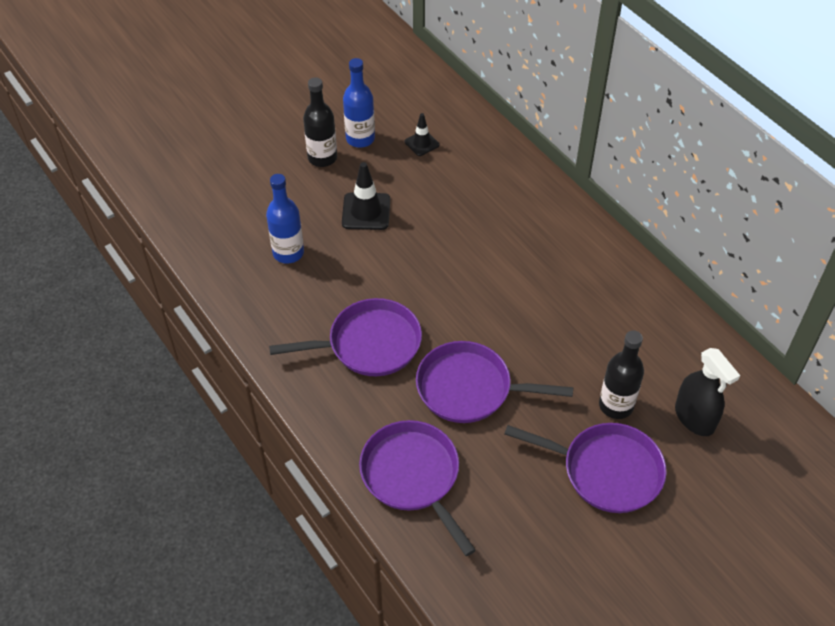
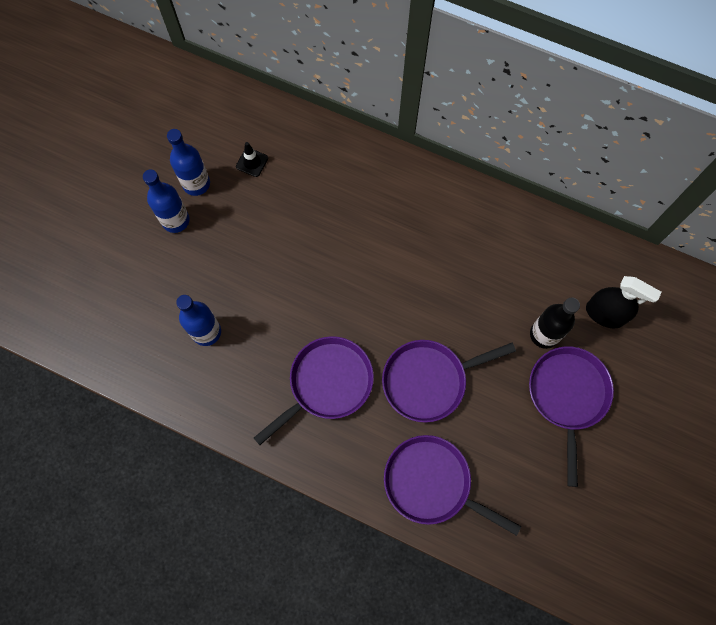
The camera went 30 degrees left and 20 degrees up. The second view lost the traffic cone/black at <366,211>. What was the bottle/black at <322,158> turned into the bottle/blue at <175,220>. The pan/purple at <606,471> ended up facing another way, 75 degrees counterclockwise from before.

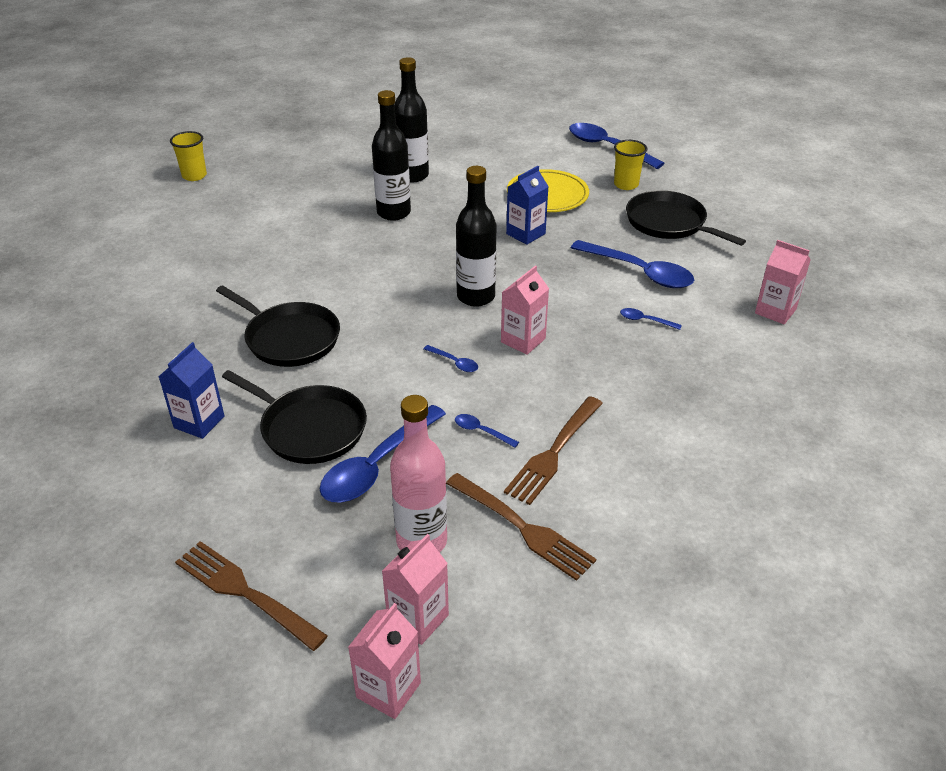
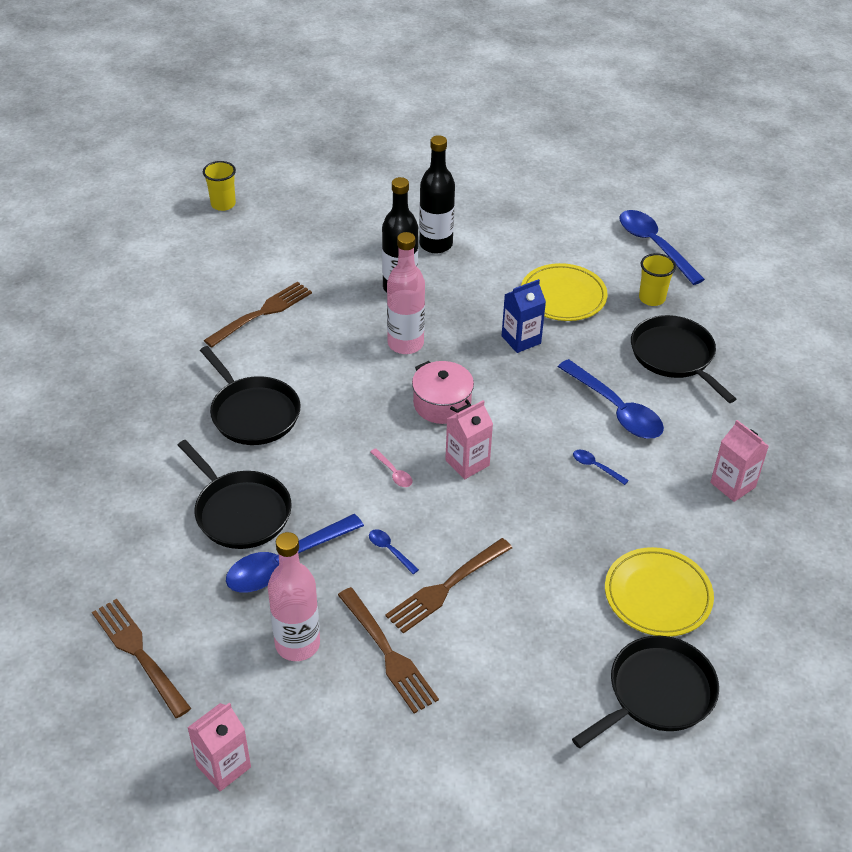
The camera went 15 degrees right and 5 degrees up. The second view lost the carton/blue at <199,422>. The second view lost the carton/pink at <418,618>. The second view gained the fork/brown at <262,313>. The second view gained the bottle/pink at <405,344>. The second view gained the pan/black at <657,693>. The second view gained the plate/yellow at <657,595>. Where the bottle/black stood at <476,297>, the pot/pink came to stand at <442,404>. What was the spoon/blue at <454,362> turned into the spoon/pink at <393,472>.

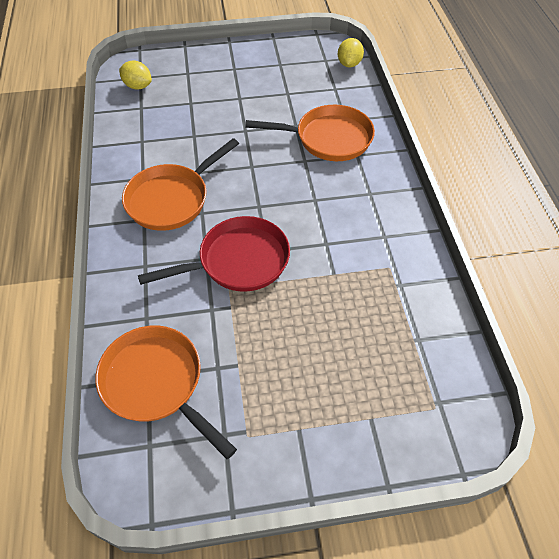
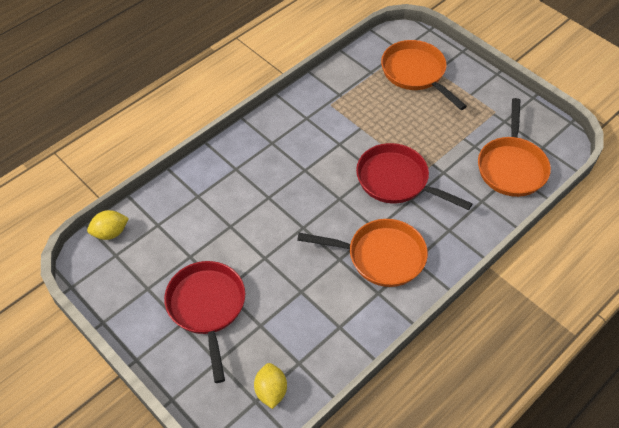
The camera went 125 degrees left and 0 degrees up. The second view gained the pan/red at <207,307>. The pan/orange ended up elsewhere, having gone from <328,139> to <416,73>.

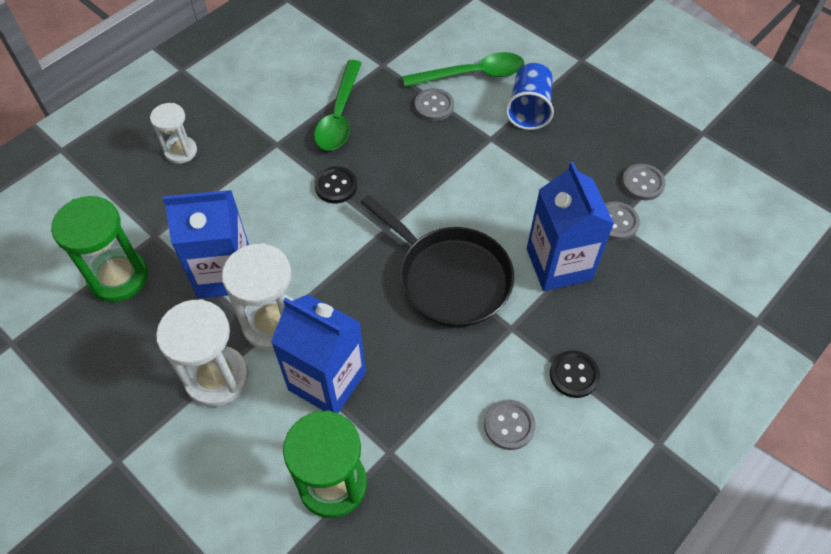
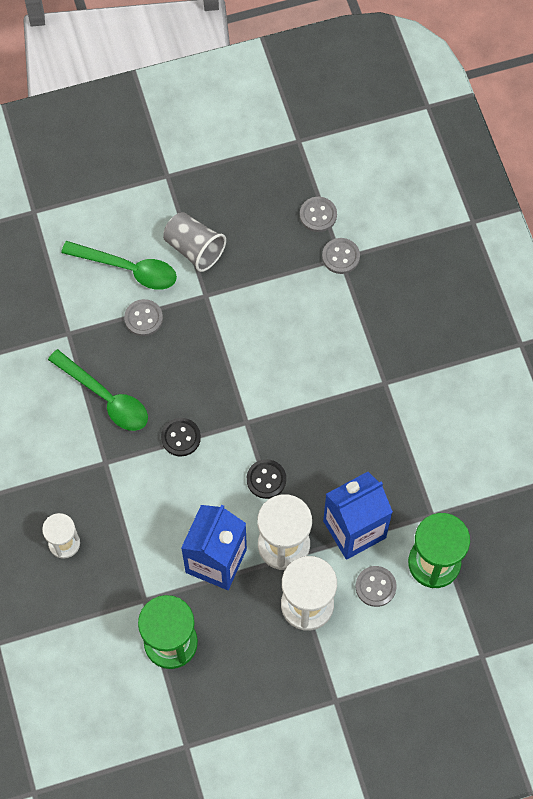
The camera went 60 degrees left and 10 degrees up. The second view lost the pan/black at <450,278>. The second view lost the carton/blue at <559,264>. The button/grey ended up elsewhere, having gone from <509,425> to <375,587>. The button/black ended up elsewhere, having gone from <574,375> to <266,479>. What was the cup/blue at <529,109> turned into the cup/grey at <194,249>. The spoon/green at <472,75> ended up facing another way, 90 degrees clockwise from before.

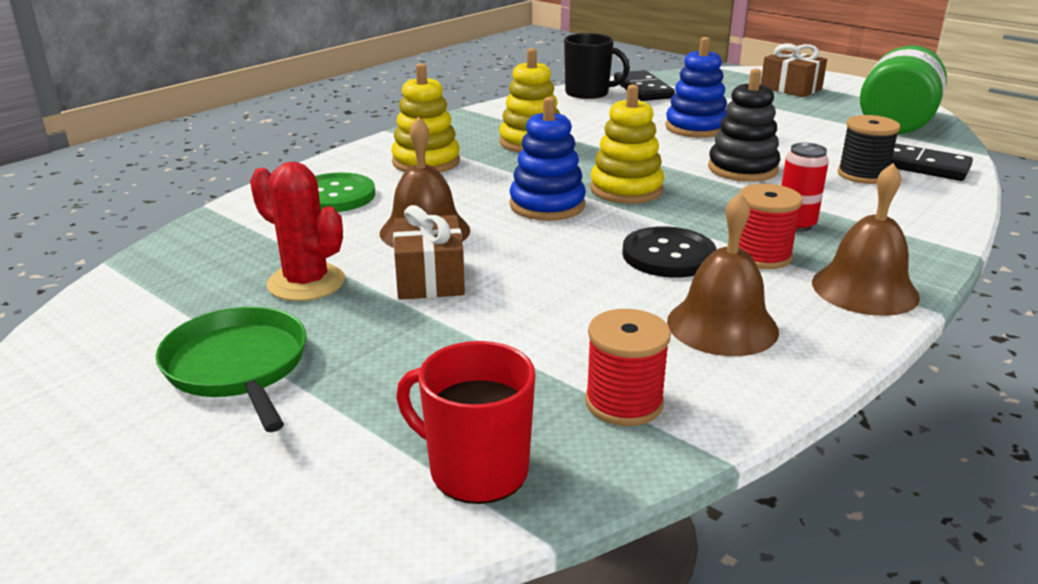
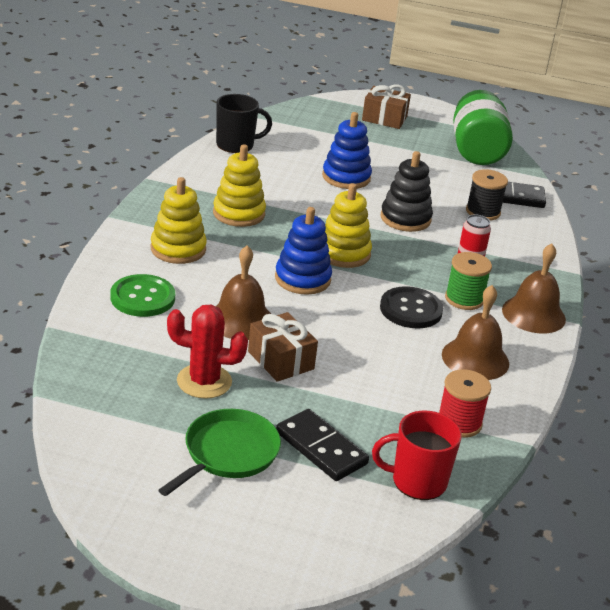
The camera went 30 degrees left and 5 degrees up. The domino/black ended up elsewhere, having gone from <643,89> to <321,448>. What was the spool/red at <761,256> turned into the spool/green at <464,299>. The pan/green at <238,366> ended up facing another way, 90 degrees clockwise from before.

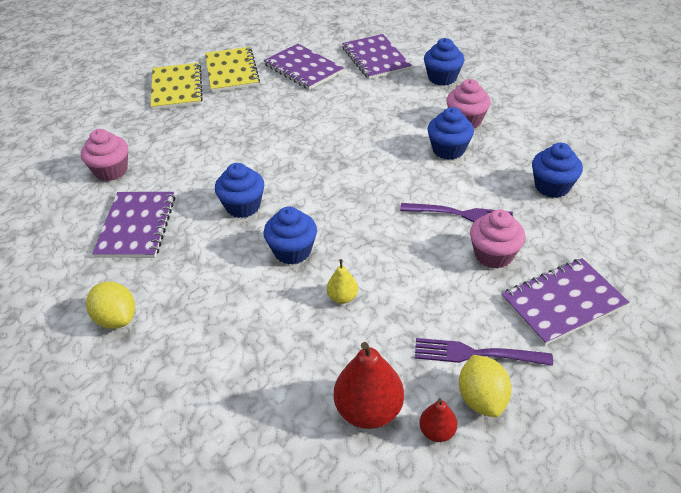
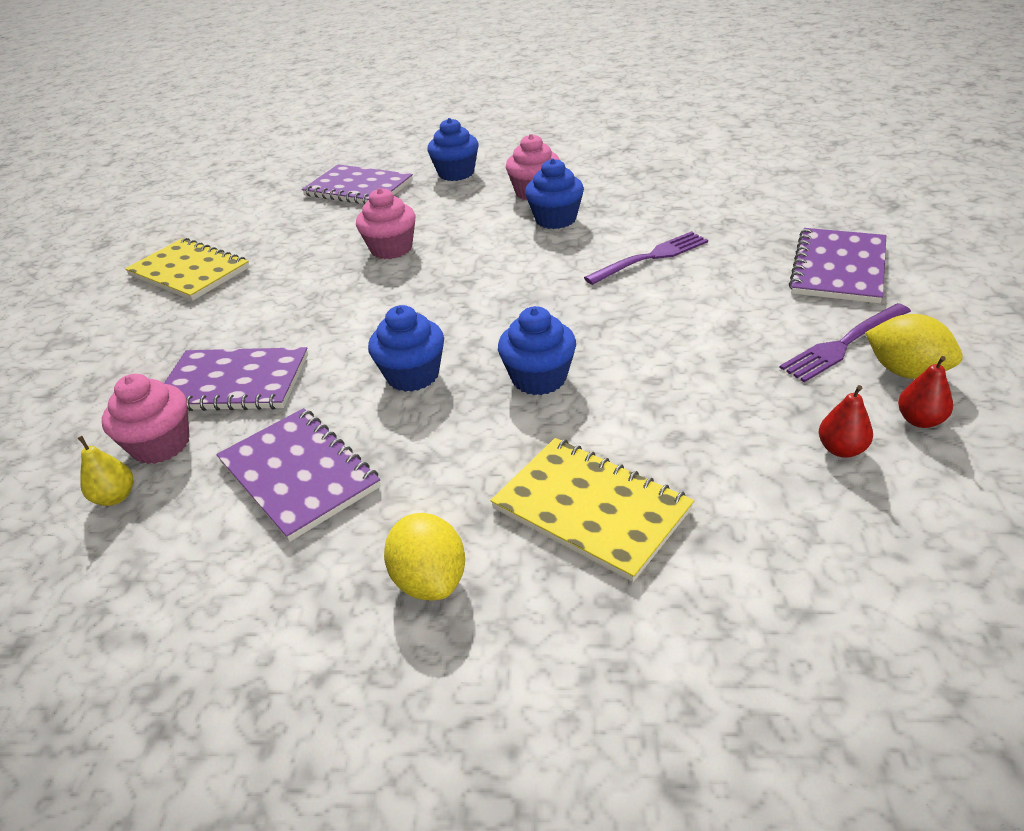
The camera went 40 degrees left and 5 degrees down. The second view lost the cupcake/blue at <552,186>. The notebook/yellow ended up elsewhere, having gone from <177,88> to <591,509>. The notebook/purple ended up elsewhere, having gone from <303,68> to <234,383>. The pear/yellow ended up elsewhere, having gone from <342,297> to <116,497>. The cupcake/pink ended up elsewhere, having gone from <493,255> to <391,249>. The lemon/yellow at <116,319> ended up facing another way, 60 degrees clockwise from before. The size of the pear/red at <368,410> changed by a factor of 0.52.

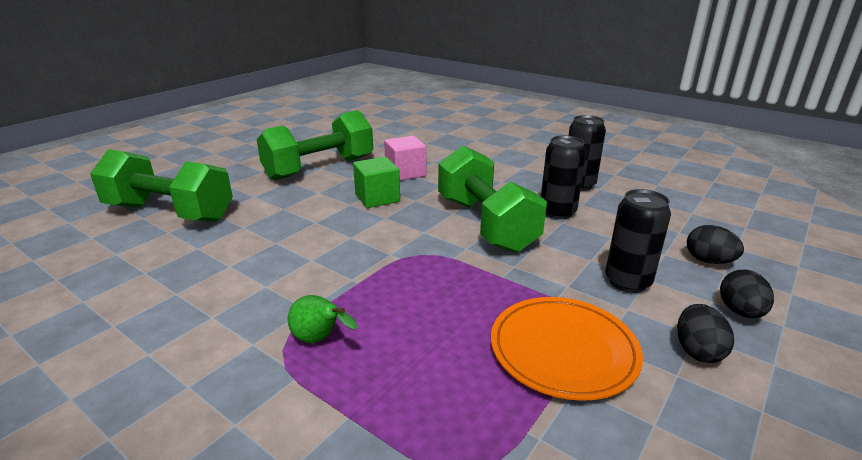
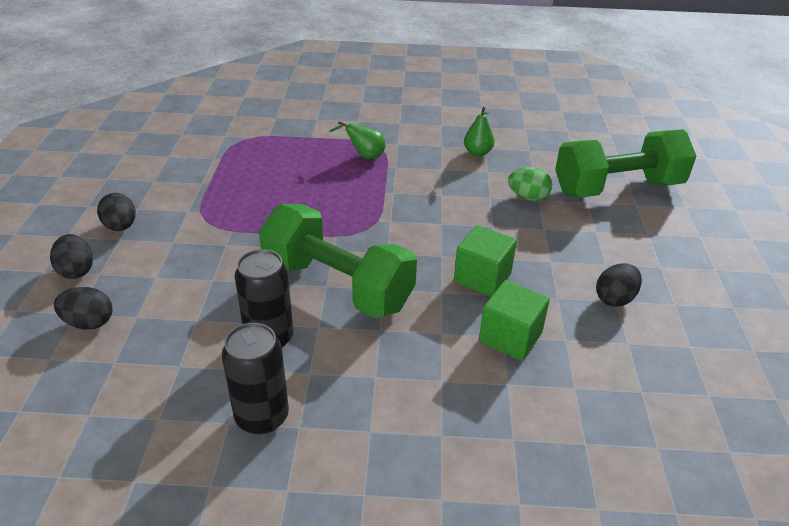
The camera went 145 degrees right and 10 degrees up. The second view lost the plate/orange at <563,350>. The second view lost the can/black at <627,282>. The second view gained the pear/green at <477,153>. The second view gained the egg/green at <528,197>. Where the dumbbell/green stood at <320,168>, the egg/black came to stand at <614,299>. What was the cube/pink at <405,173> turned into the cube/green at <510,337>.

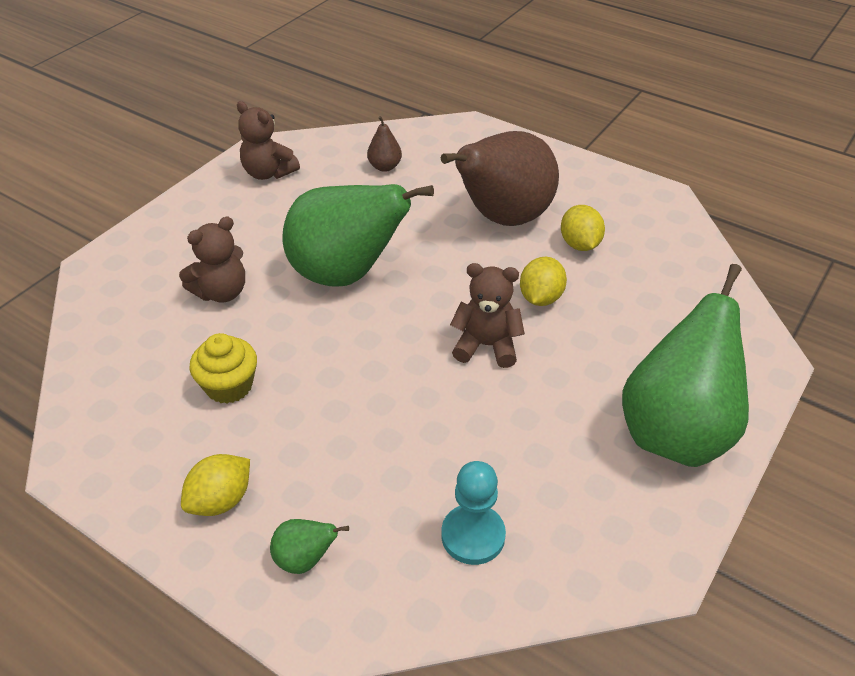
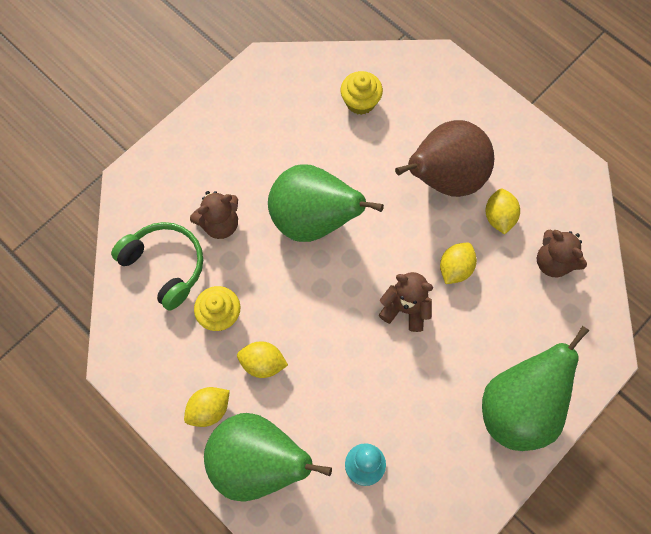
The camera went 10 degrees right and 25 degrees up. The second view gained the headphones/green at <165,266>. The second view gained the lemon/yellow at <263,363>. The teddy bear/brown ended up elsewhere, having gone from <268,173> to <553,262>. Where the pear/brown stood at <385,167>, the cupcake/yellow came to stand at <360,102>. The size of the pear/green at <305,559> changed by a factor of 2.48.

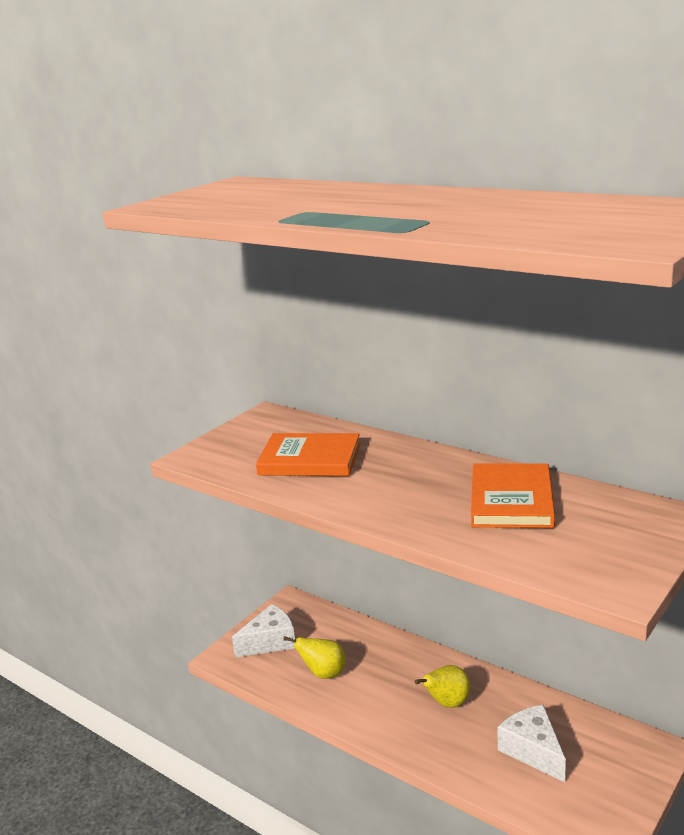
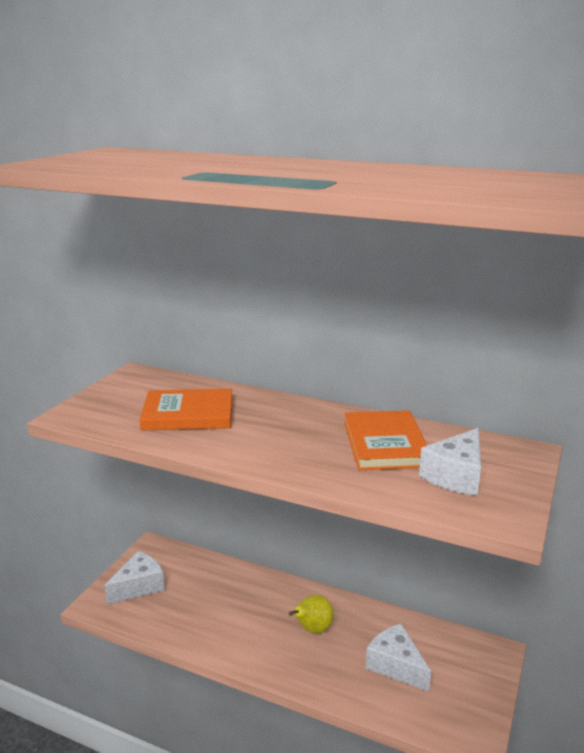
The camera went 15 degrees left and 0 degrees up. The second view lost the pear/yellow at <323,673>. The second view gained the cheese/white at <456,476>.

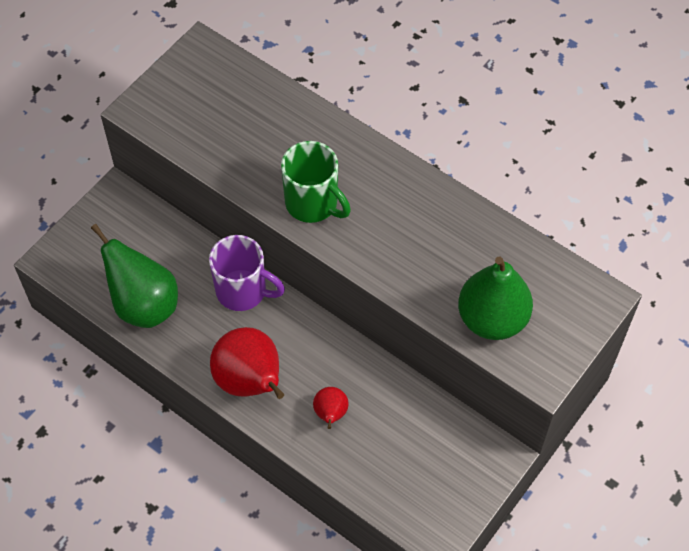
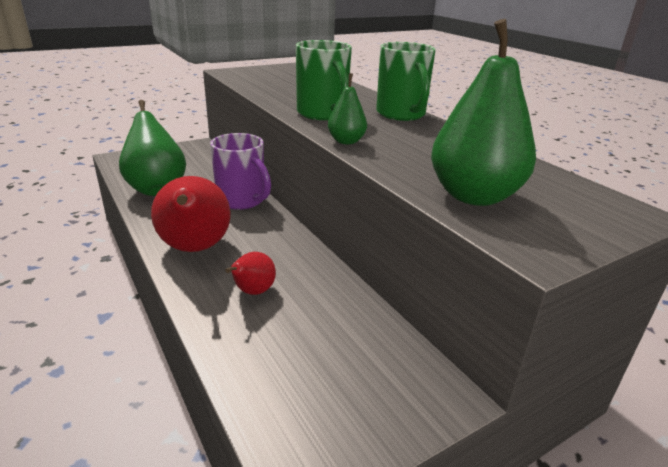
The camera went 20 degrees right and 30 degrees down. The second view gained the pear/green at <346,141>. The second view gained the mug/green at <401,114>.

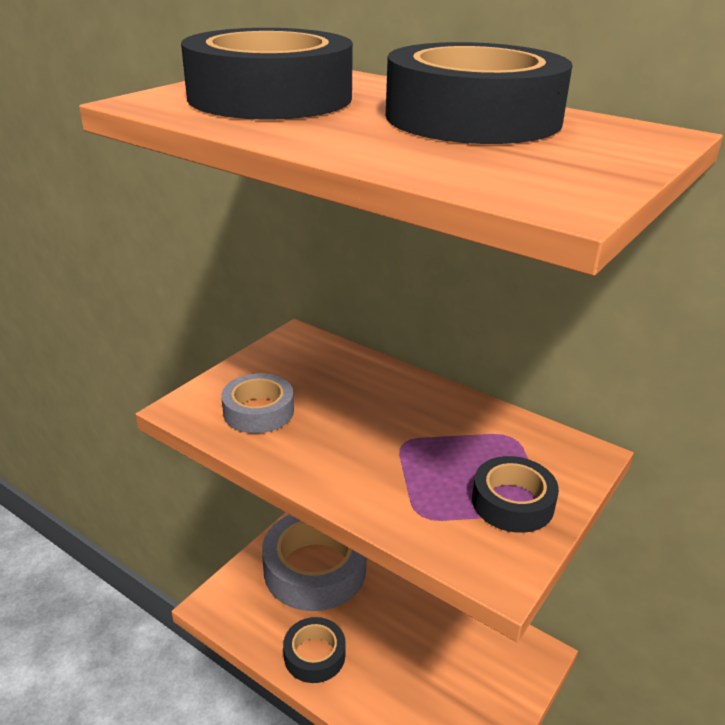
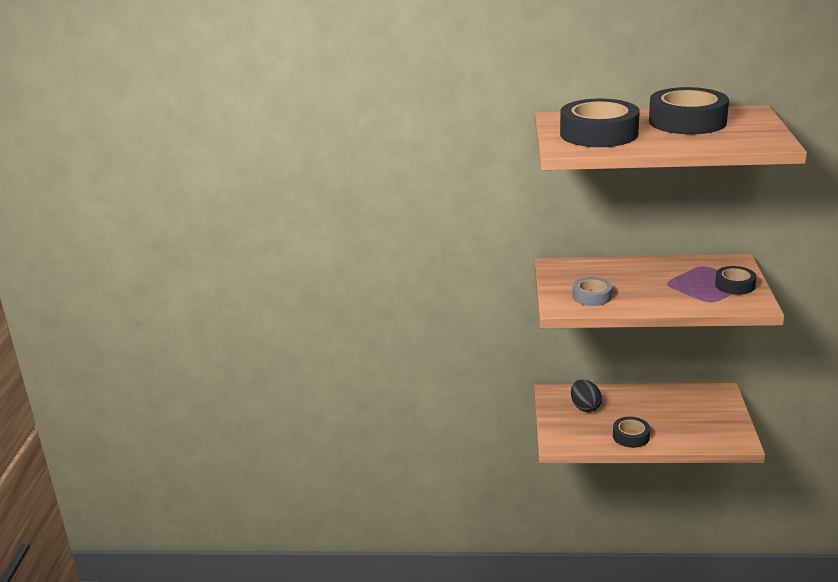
The camera went 30 degrees left and 5 degrees down. Where the tape/grey stood at <315,569>, the egg/black came to stand at <585,407>.

